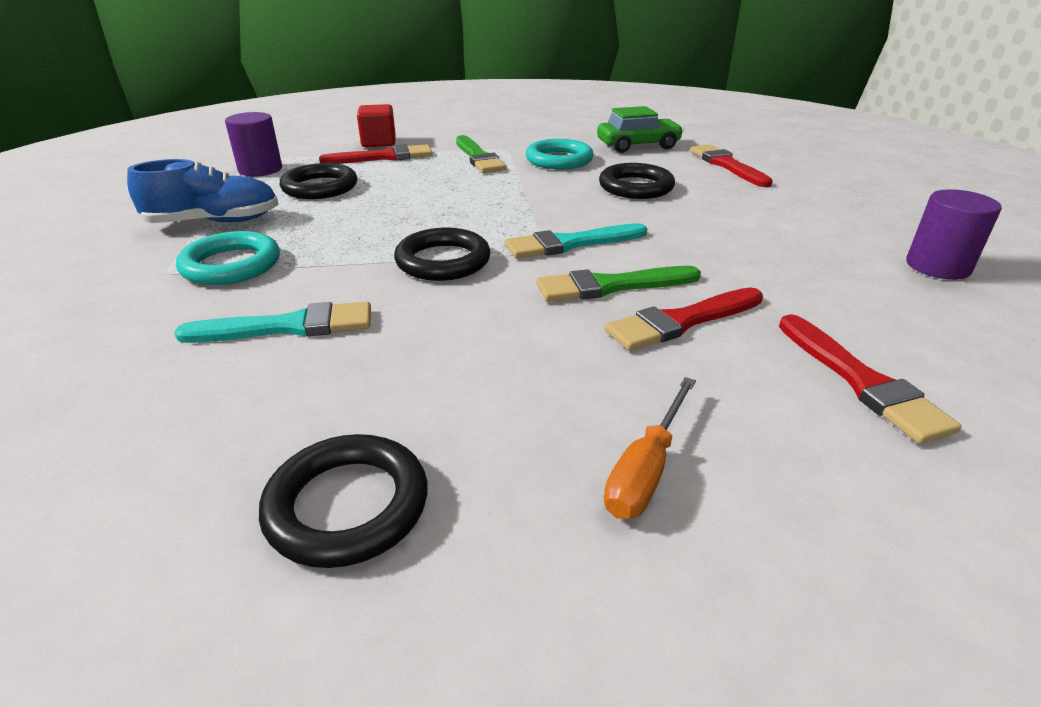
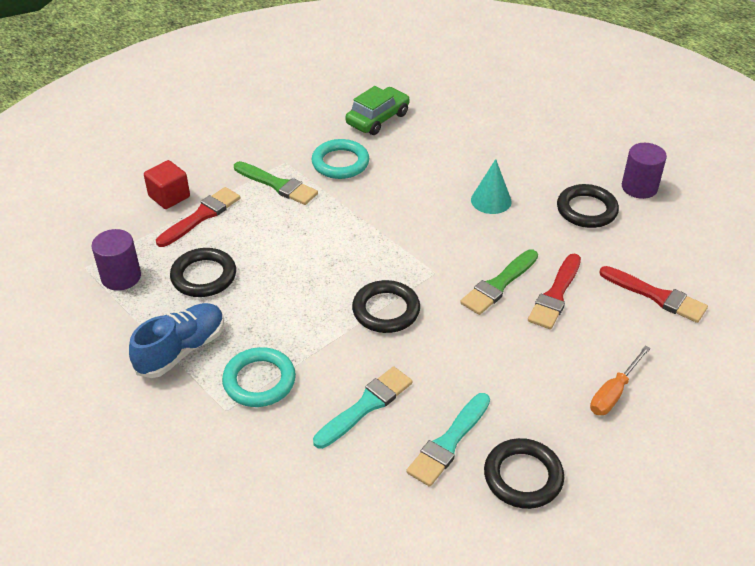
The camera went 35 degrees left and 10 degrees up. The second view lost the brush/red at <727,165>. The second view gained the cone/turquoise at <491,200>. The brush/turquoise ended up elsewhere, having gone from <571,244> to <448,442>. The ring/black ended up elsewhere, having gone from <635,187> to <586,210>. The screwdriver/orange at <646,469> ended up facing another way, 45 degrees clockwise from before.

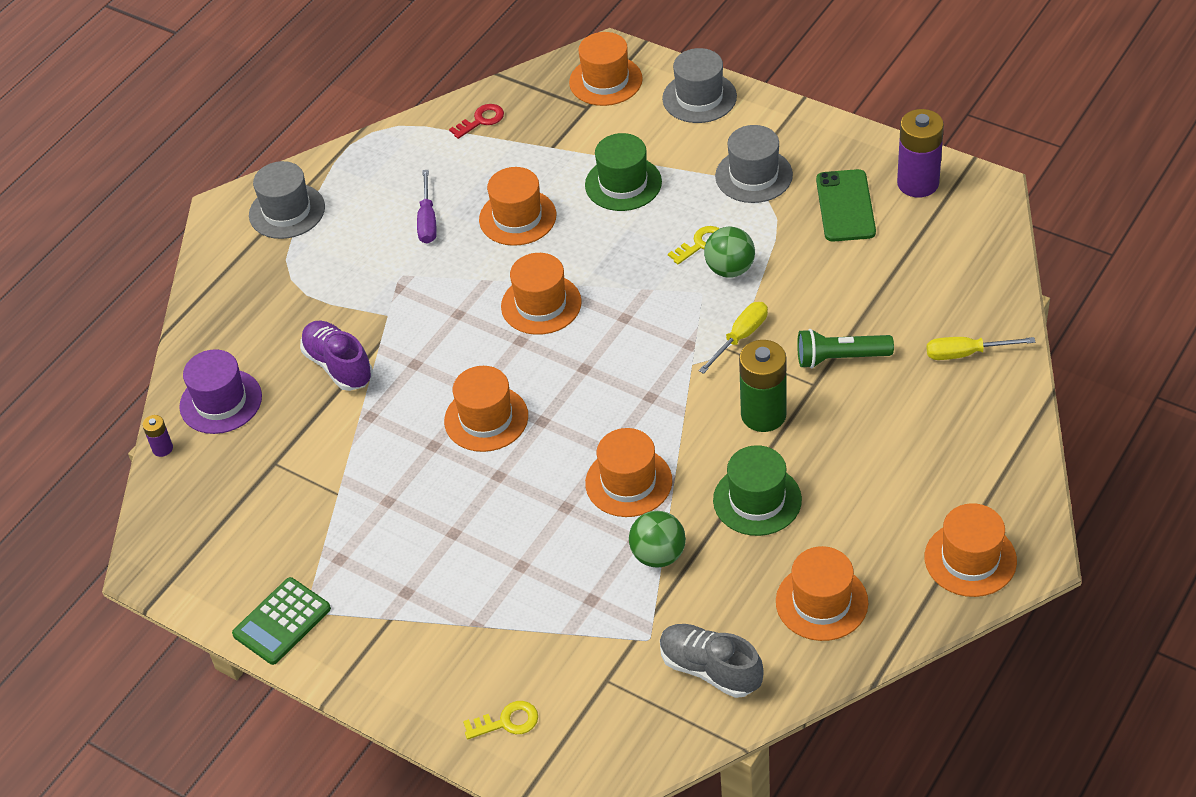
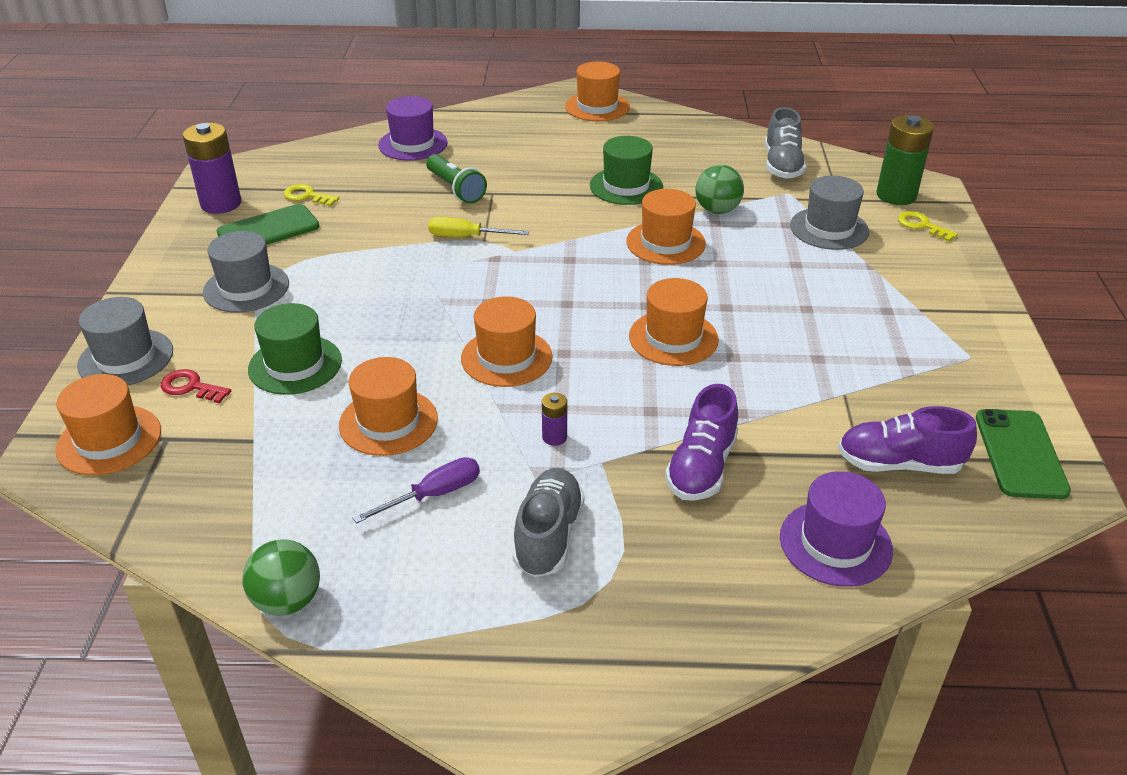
The camera went 125 degrees left and 10 degrees down. The second view lost the calculator/green at <282,621>. The second view lost the hat/orange at <821,602>. The second view gained the shoe/grey at <548,536>. The second view gained the shoe/purple at <899,464>. The second view gained the phone/green at <1020,454>. The battery/purple ended up elsewhere, having gone from <162,448> to <554,437>. The hat/grey ended up elsewhere, having gone from <287,211> to <829,229>. The key/red ended up elsewhere, having gone from <481,120> to <191,387>. The key/yellow ended up elsewhere, having gone from <701,244> to <307,196>. The ball/green ended up elsewhere, having gone from <730,269> to <287,601>. The battery/green ended up elsewhere, having gone from <763,415> to <896,195>. Where the screwdriver/yellow stood at <966,353>, the hat/purple came to stand at <413,144>.

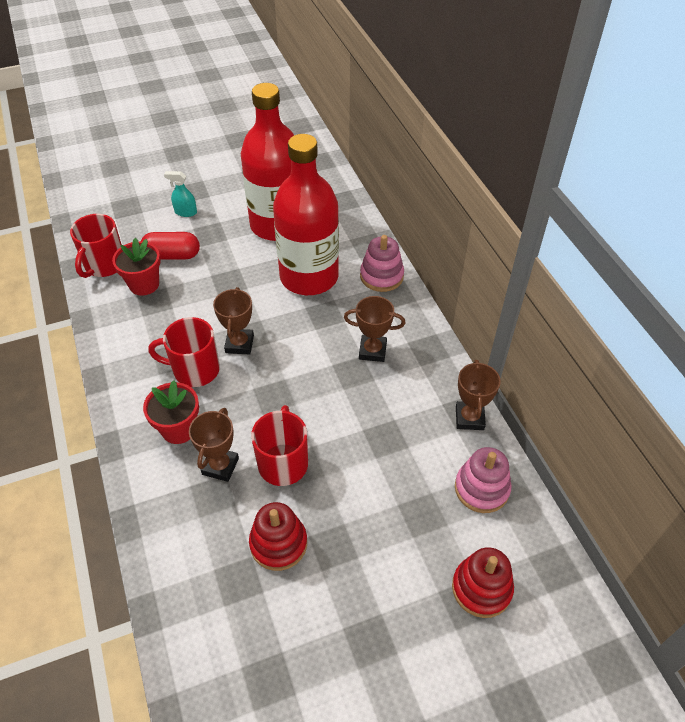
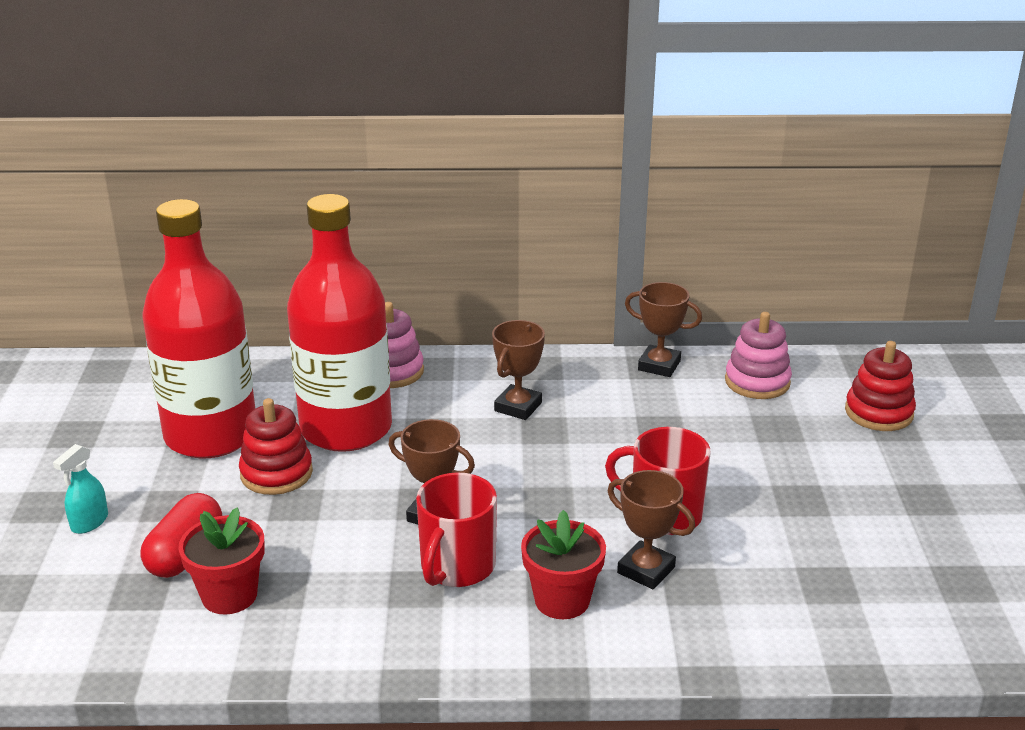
The camera went 70 degrees left and 20 degrees down. The second view lost the mug/red at <104,265>. The stacking toy/red ended up elsewhere, having gone from <278,543> to <276,473>.

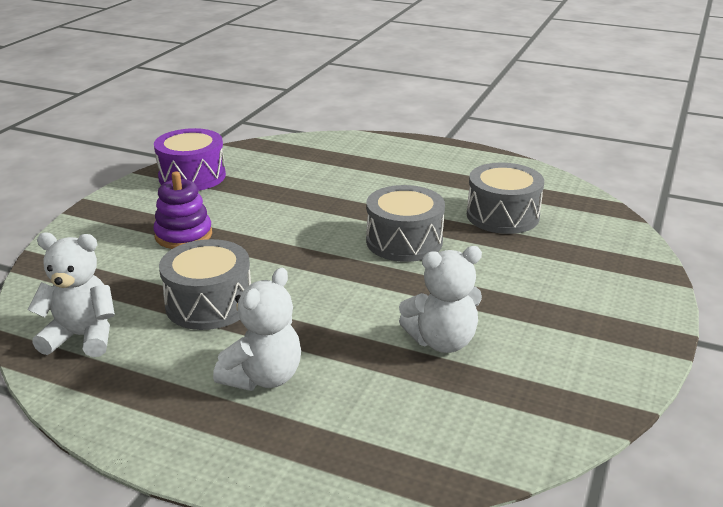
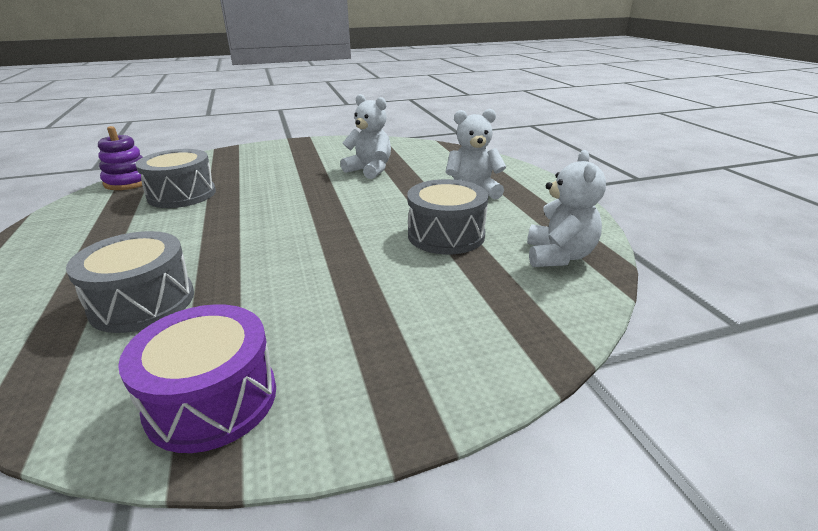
The camera went 130 degrees left and 0 degrees up. The stacking toy/purple ended up elsewhere, having gone from <183,235> to <129,182>. The drum/grey ended up elsewhere, having gone from <404,241> to <143,302>. The teddy bear/white at <82,337> ended up facing another way, 135 degrees counterclockwise from before.

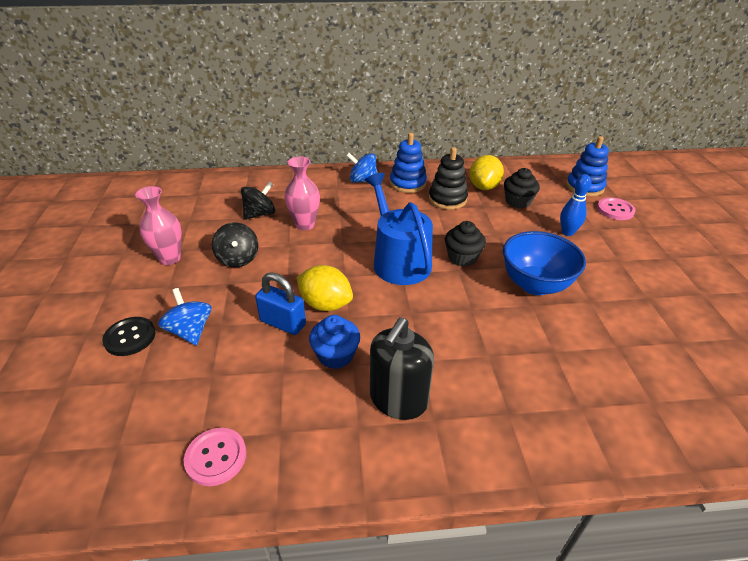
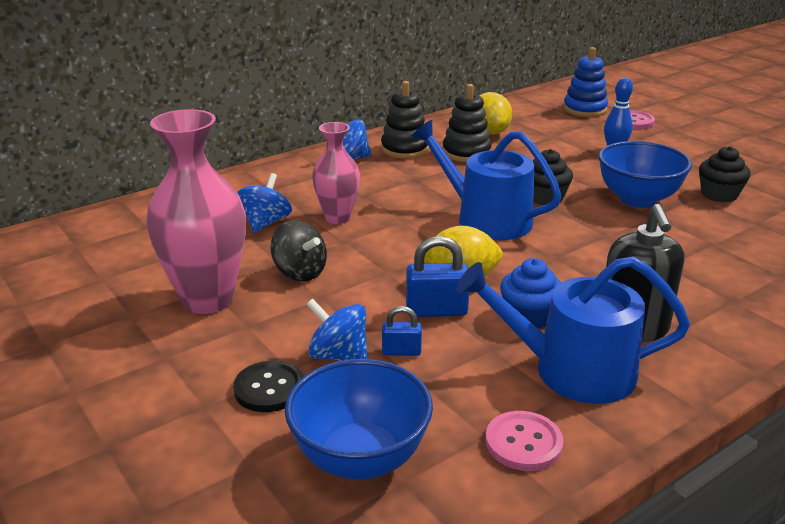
The camera went 30 degrees left and 10 degrees down. The second view gained the bowl/blue at <360,458>. The second view gained the padlock/blue at <401,351>. The second view gained the watering can/blue at <571,370>. The cupcake/black ended up elsewhere, having gone from <517,201> to <719,194>. What was the spinning top/black at <260,214> turned into the spinning top/blue at <266,223>. What was the stacking toy/blue at <407,183> turned into the stacking toy/black at <405,149>. The size of the vase/pink at <170,258> changed by a factor of 1.67.

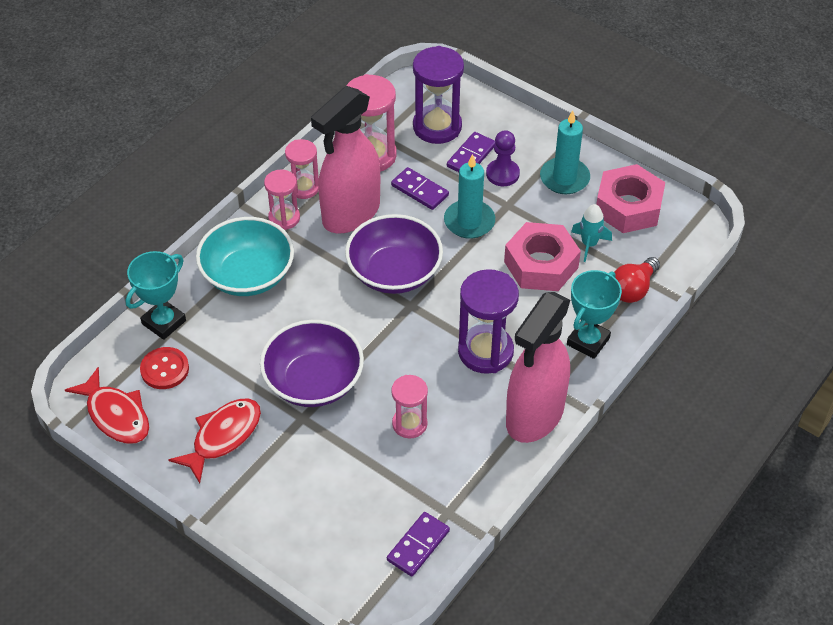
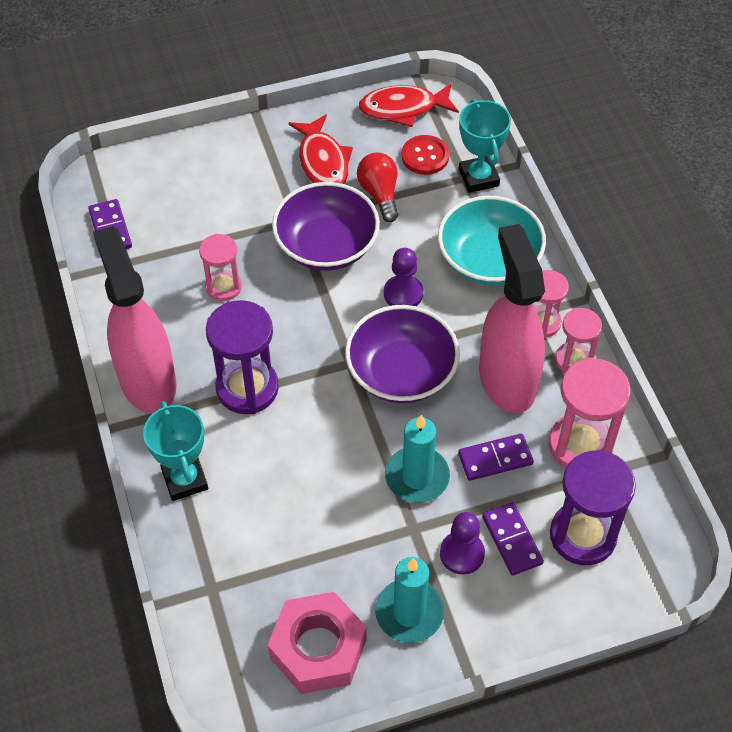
The camera went 125 degrees right and 5 degrees up. The second view lost the nut/pink at <541,264>. The second view lost the rocket/turquoise at <589,244>. The second view gained the pawn/purple at <403,293>. The light bulb/red ended up elsewhere, having gone from <633,289> to <379,194>.

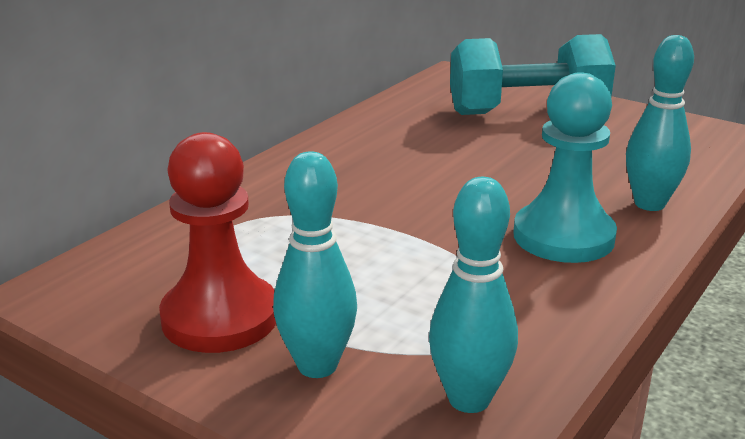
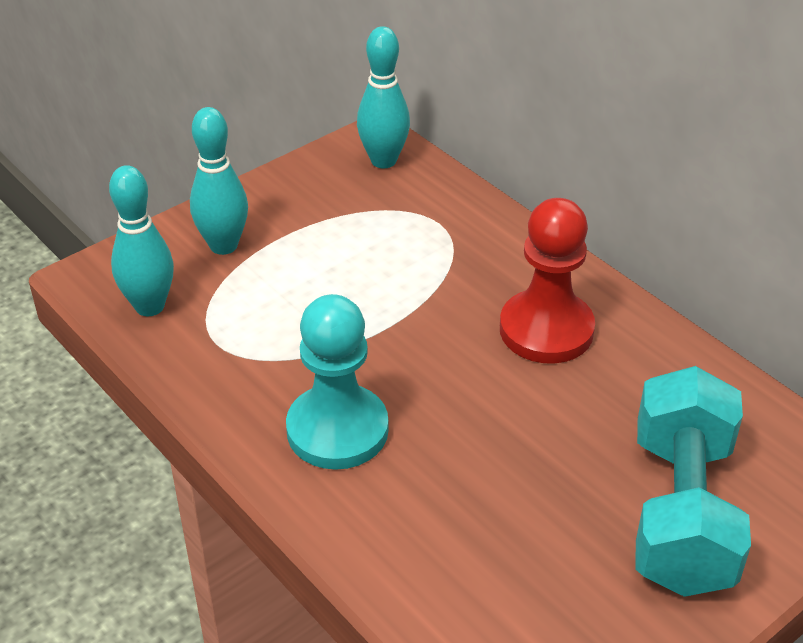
The camera went 105 degrees right and 15 degrees up. The pawn/red ended up elsewhere, having gone from <220,317> to <546,330>. The bowling pin/turquoise ended up elsewhere, having gone from <649,204> to <383,160>.

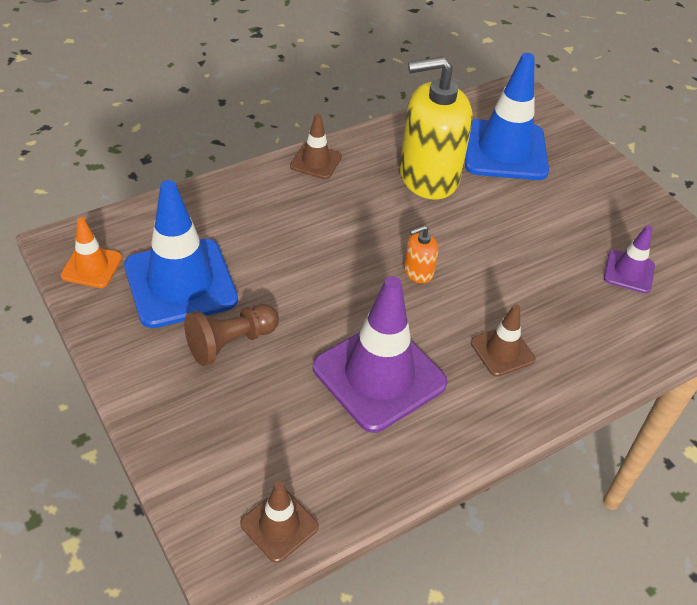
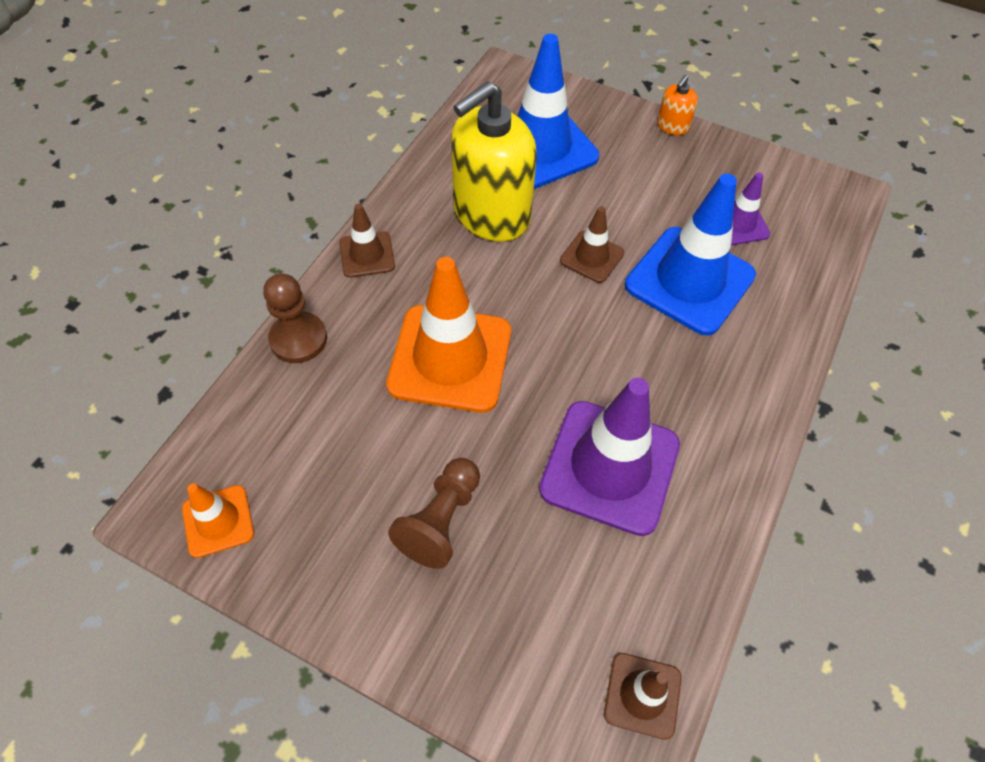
The camera went 30 degrees left and 10 degrees up. The second view gained the pawn/brown at <298,339>. The second view gained the traffic cone/orange at <450,358>. The traffic cone/blue ended up elsewhere, having gone from <180,283> to <689,280>. The soap dispenser/orange ended up elsewhere, having gone from <418,271> to <672,126>. The traffic cone/brown ended up elsewhere, having gone from <502,351> to <591,257>.

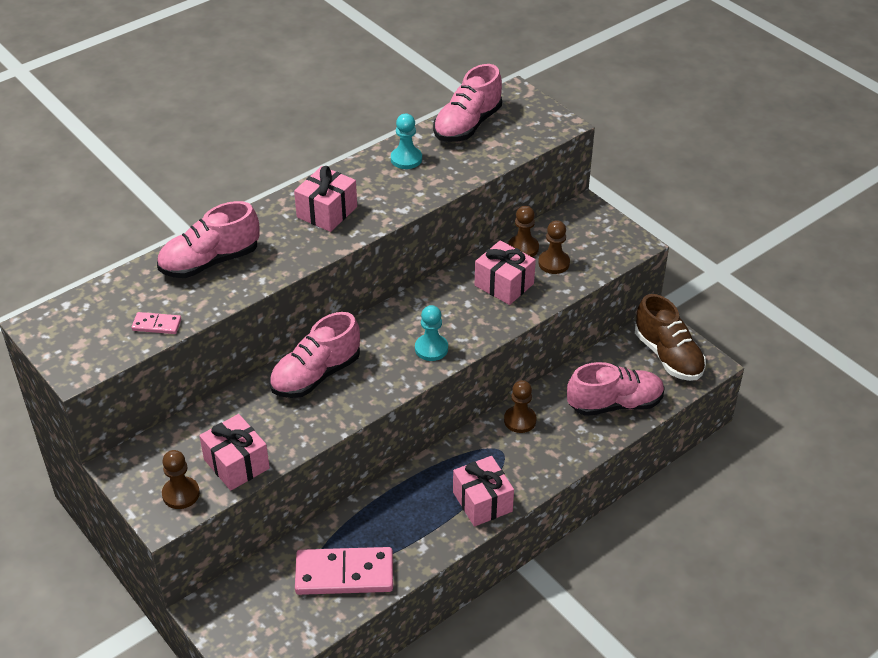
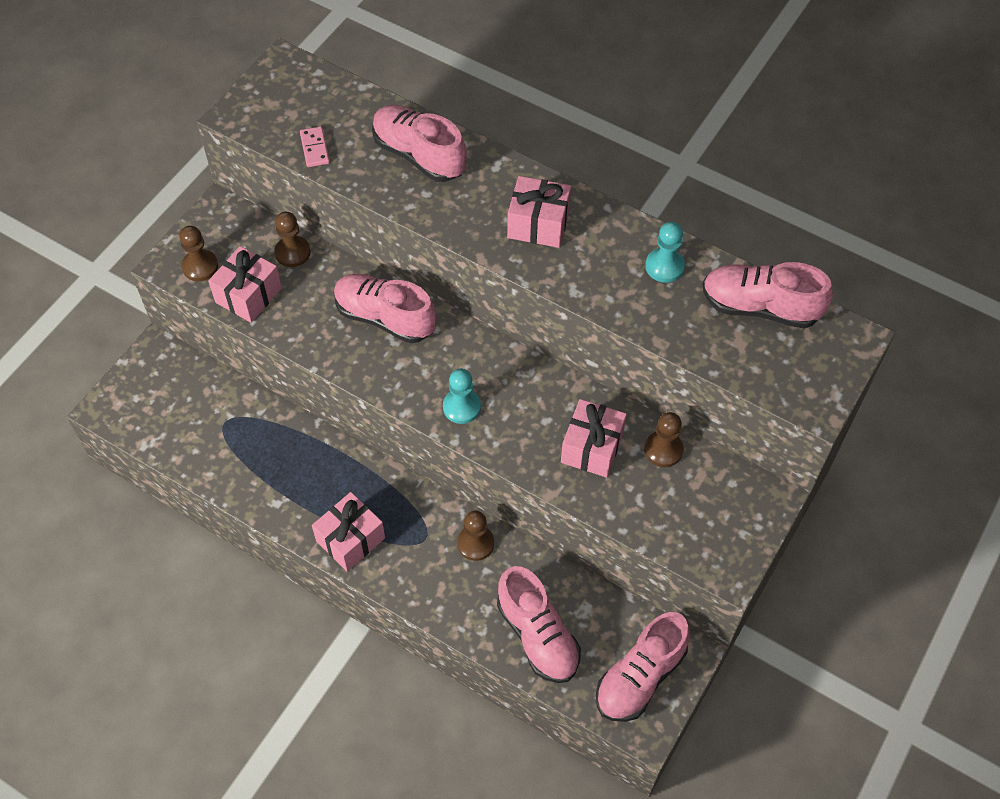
The camera went 70 degrees right and 15 degrees up. The second view lost the domino/pink at <344,574>. The pawn/brown ended up elsewhere, having gone from <554,263> to <292,252>. What was the shoe/brown at <668,356> turned into the shoe/pink at <640,677>.

